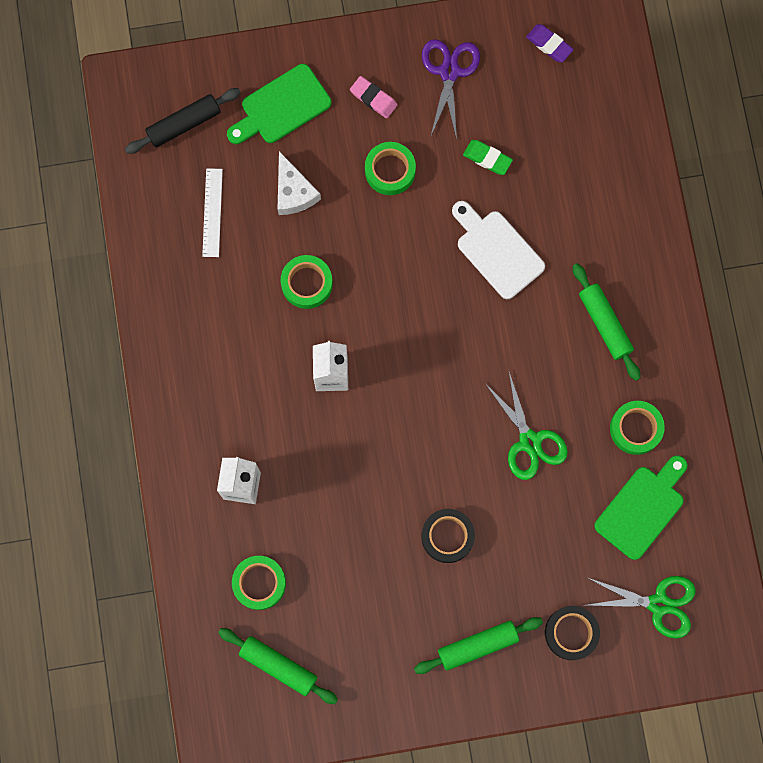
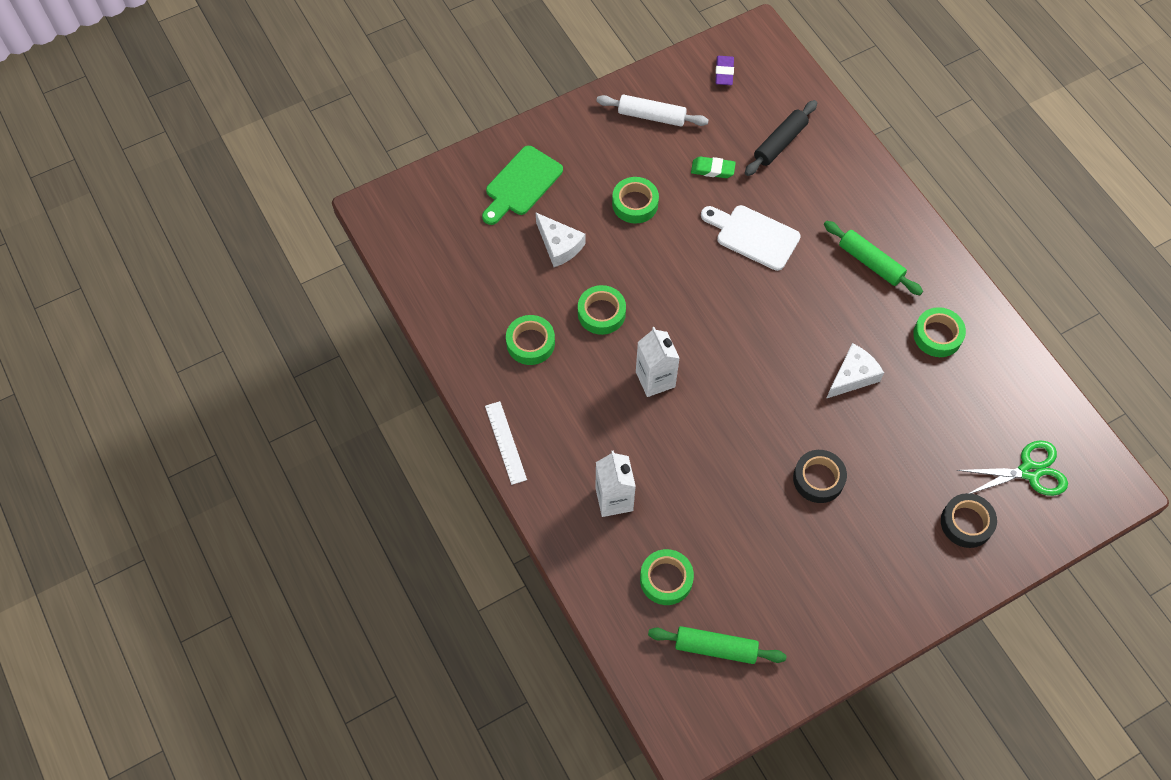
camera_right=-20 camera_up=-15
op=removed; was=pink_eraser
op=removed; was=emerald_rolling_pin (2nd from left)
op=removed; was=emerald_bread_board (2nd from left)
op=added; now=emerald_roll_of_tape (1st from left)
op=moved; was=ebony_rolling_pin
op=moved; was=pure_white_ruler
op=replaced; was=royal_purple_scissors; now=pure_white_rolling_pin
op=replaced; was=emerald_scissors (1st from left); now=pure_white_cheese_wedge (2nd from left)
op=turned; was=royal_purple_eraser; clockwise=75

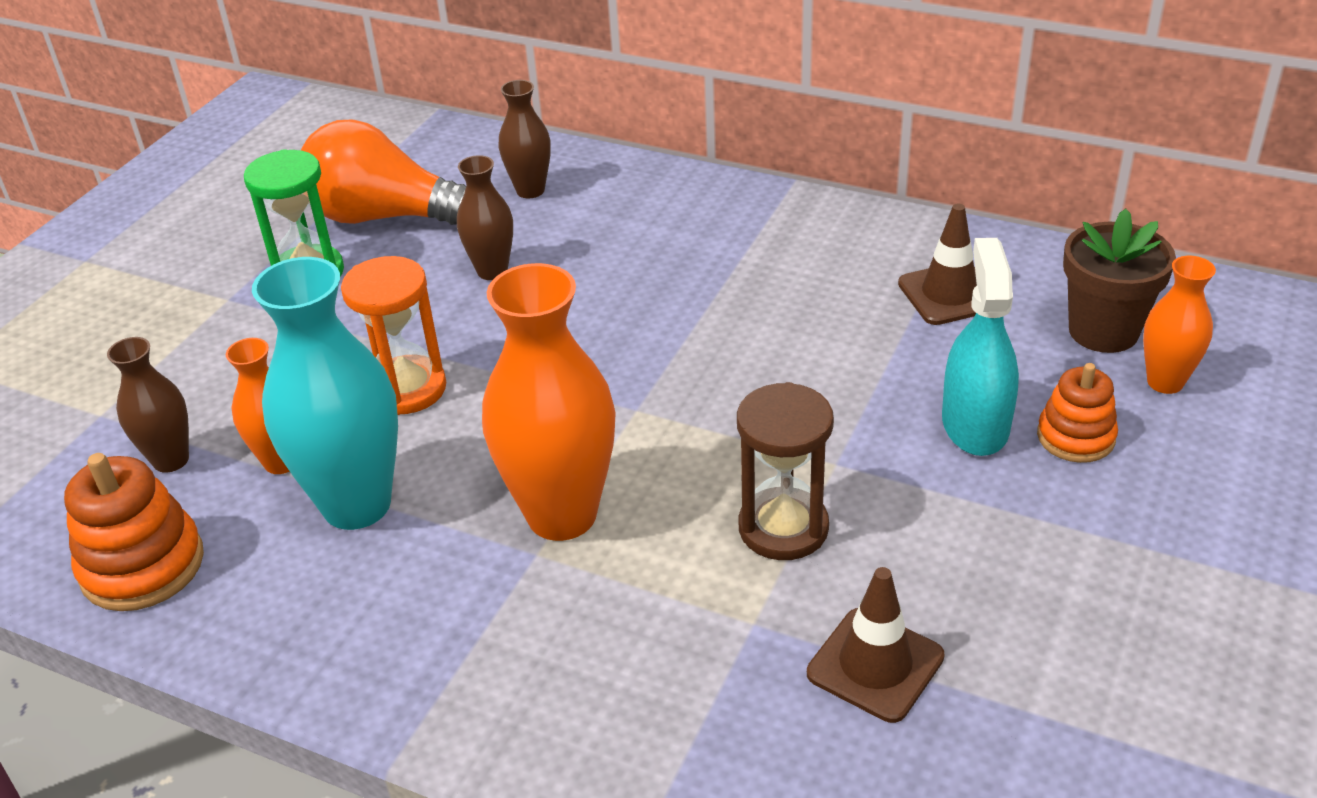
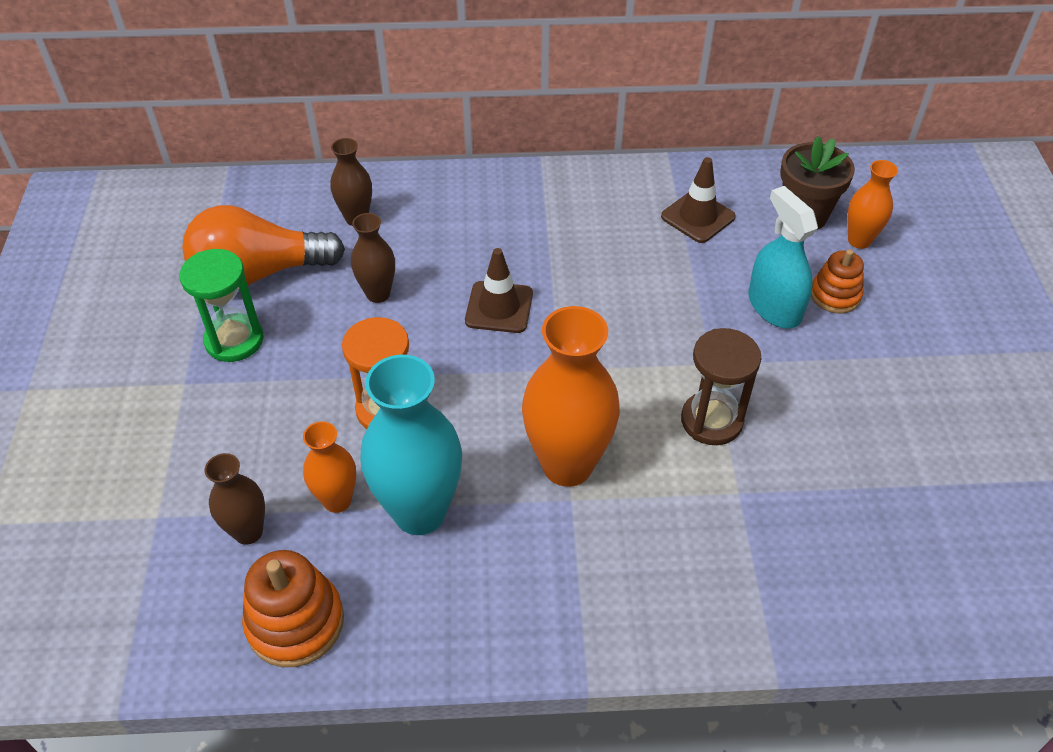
camera_right=-30 camera_up=10
op=moved; was=russet_safety_cone (1st from left)

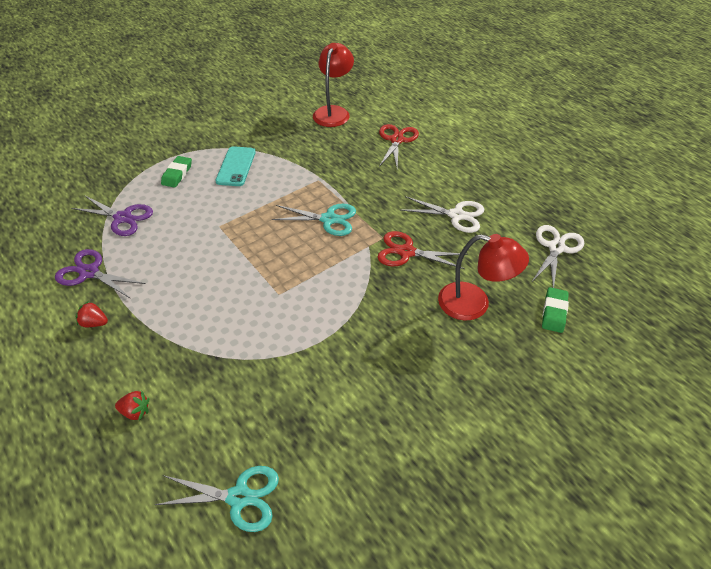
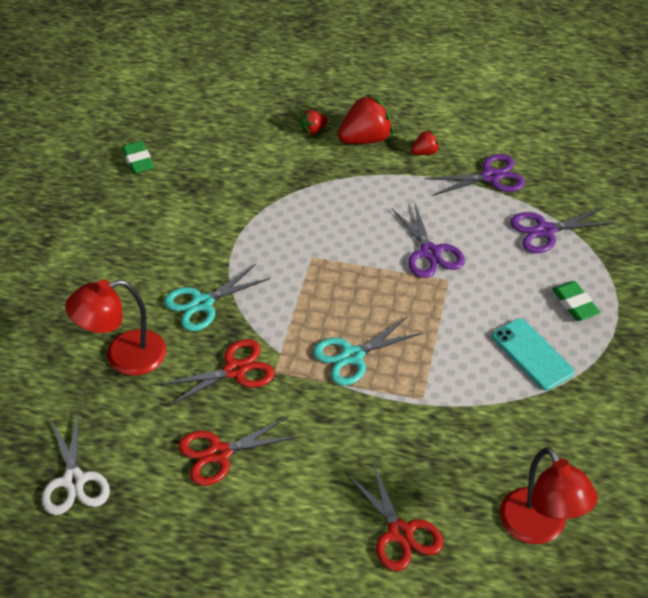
camera_right=140 camera_up=0
op=added; now=scarlet_berry (2nd from left)
op=added; now=royal_purple_scissors (1st from left)
op=moved; was=aqua_scissors (1st from left)
op=moved; was=emerald_eraser (2nd from left in the first image); now=emerald_eraser (1st from left)
op=recoloured; was=pure_white_scissors (1st from left); now=scarlet_scissors (2nd from left)

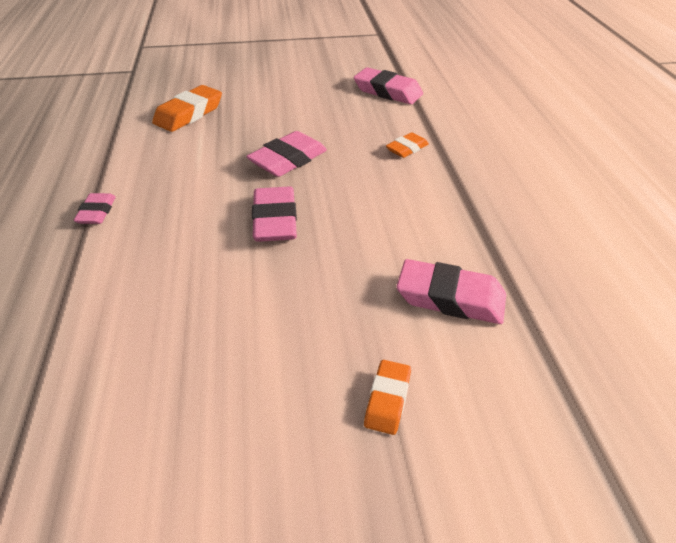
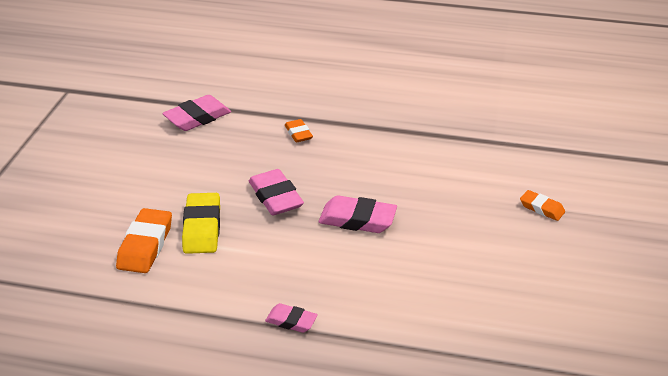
camera_right=-70 camera_up=-5
op=removed; was=pink_eraser (5th from left)
op=added; now=yellow_eraser
op=turned; was=bright_orange_eraser (1st from left); clockwise=45

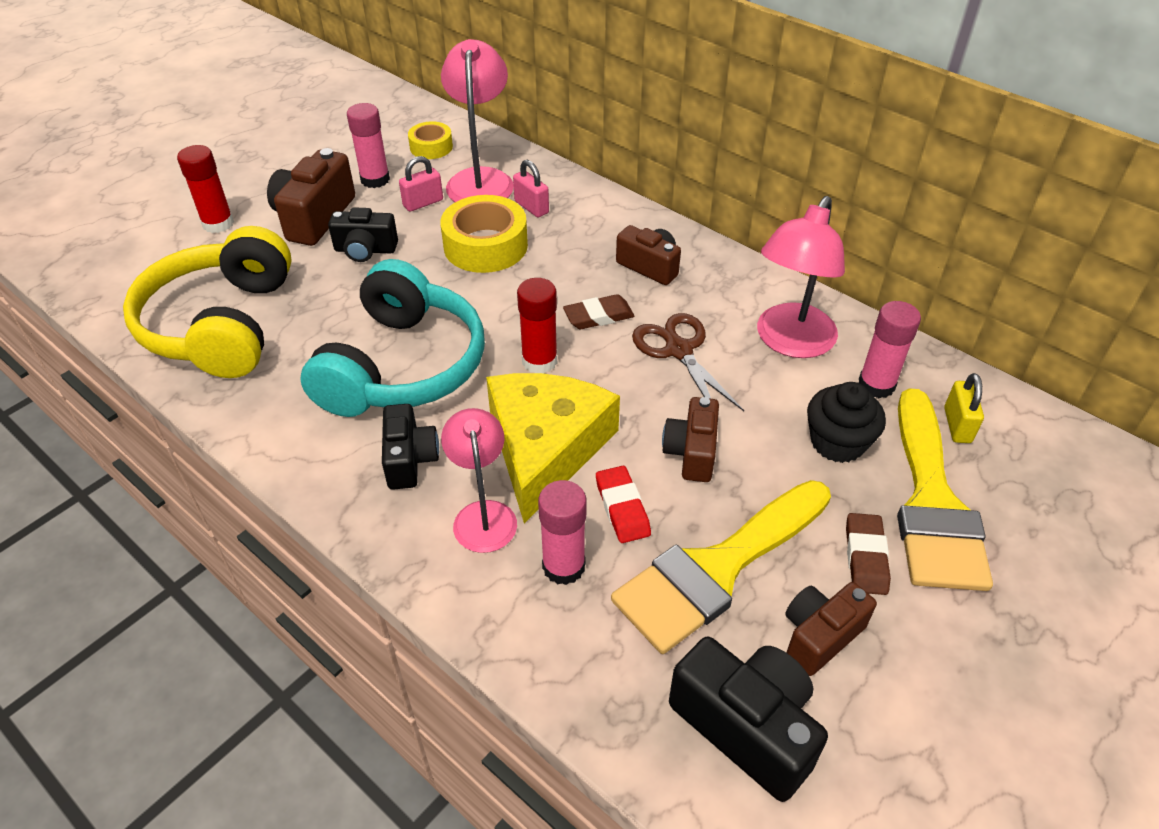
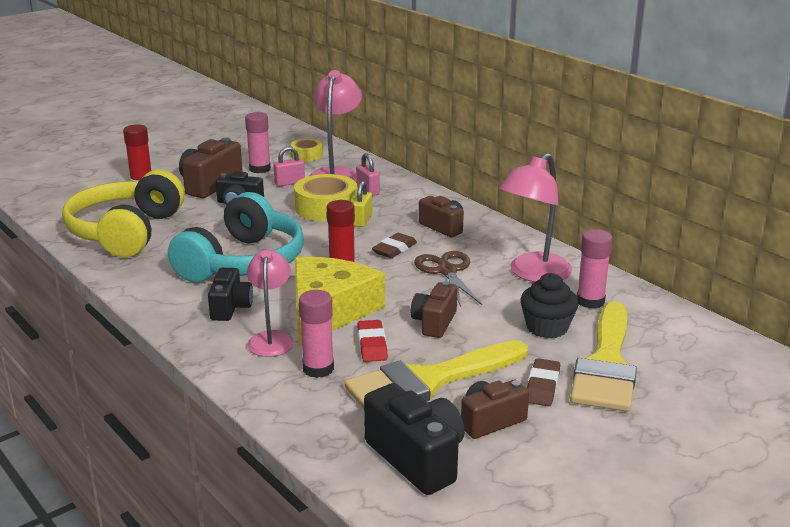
camera_right=10 camera_up=-20
op=moved; was=yellow_padlock
op=turned; was=russet_eraser (1st from left); clockwise=-45

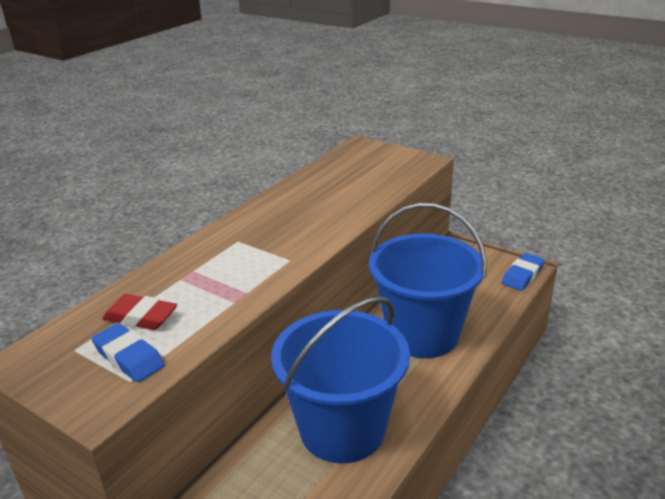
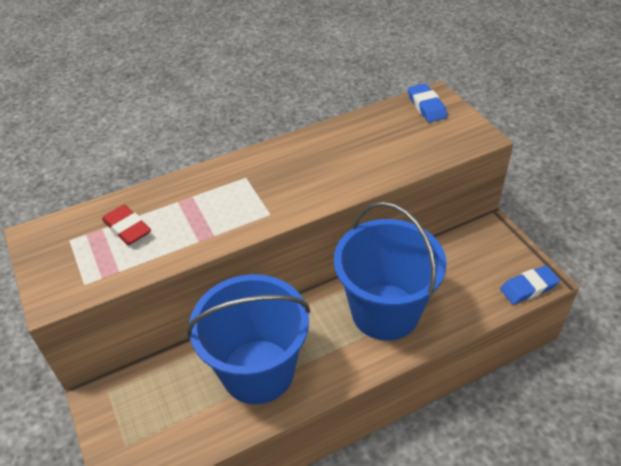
camera_right=30 camera_up=15
op=moved; was=cobalt_eraser (1st from left)

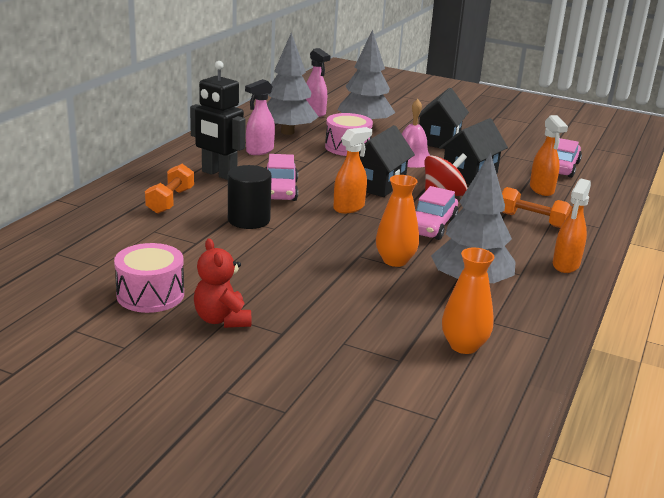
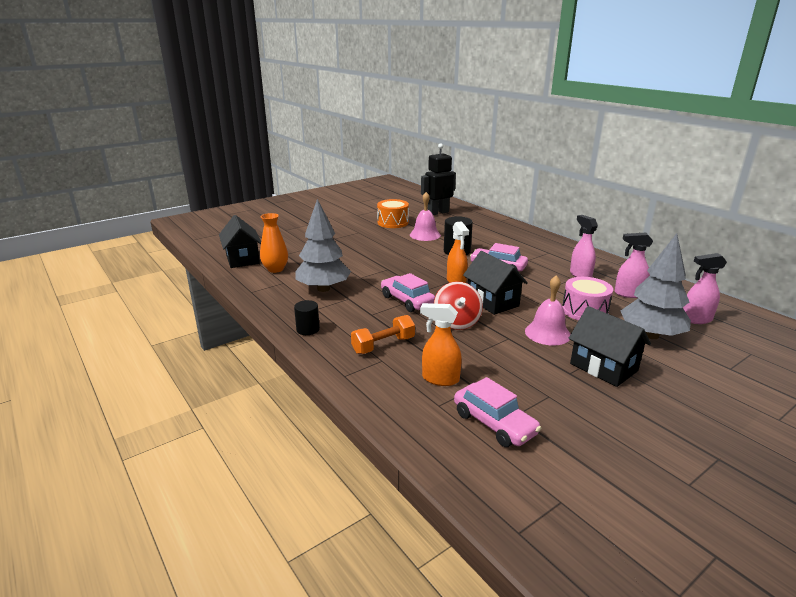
camera_right=120 camera_up=0
op=removed; was=bright_orange_free_weight (1st from left)
op=removed; was=scarlet_teddy_bear
op=removed; was=bright_orange_vase (1st from left)
op=added; now=pink_hand_bell (1st from left)
op=moved; was=ebony_robot_figure
op=moved; was=ebony_toy_house (3rd from left in the first image); now=ebony_toy_house (1st from left)
op=replaced; was=grey_toy_tree (1st from left); now=pink_sprayer (2nd from left)
op=replaced; was=bright_orange_sprayer (3rd from left); now=ebony_solid_cylinder (1st from left)
op=recoloured; was=pink_toy_drum (1st from left); now=bright_orange_toy_drum

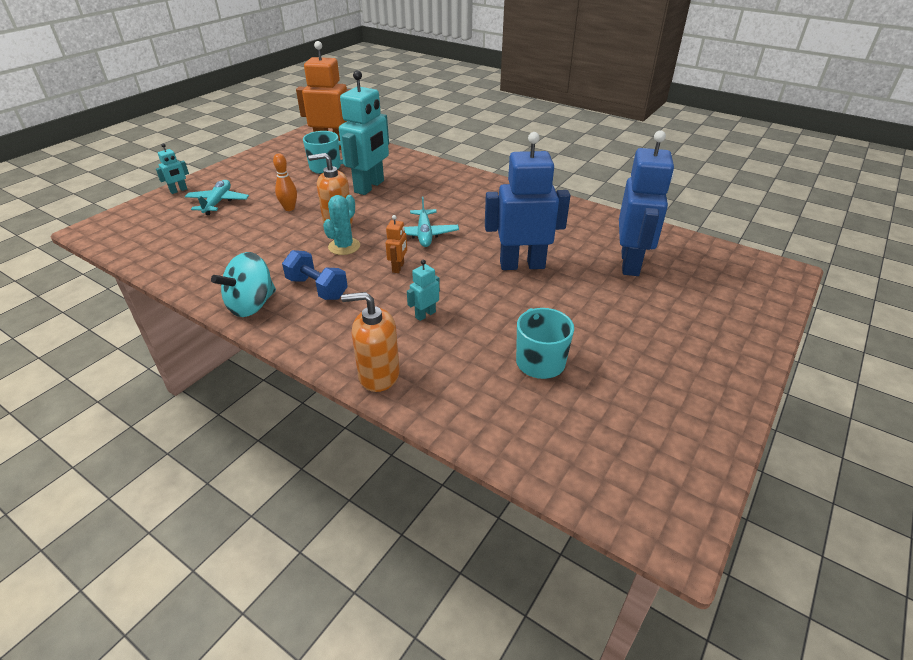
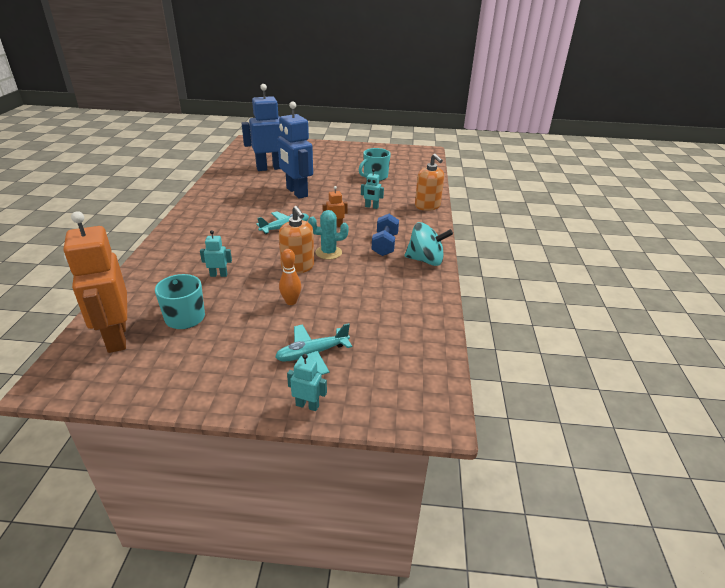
camera_right=-120 camera_up=-5
op=resized; was=aqua_robot_figure (2nd from left in the first image); ratio=0.43

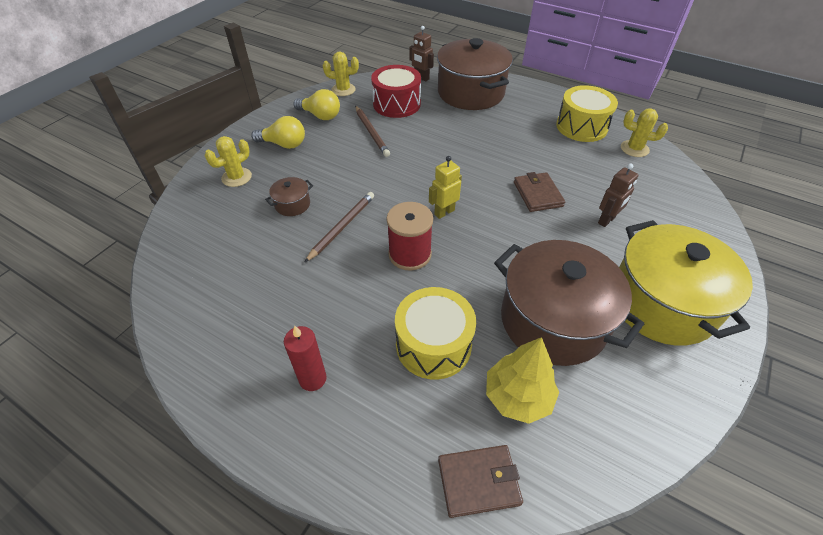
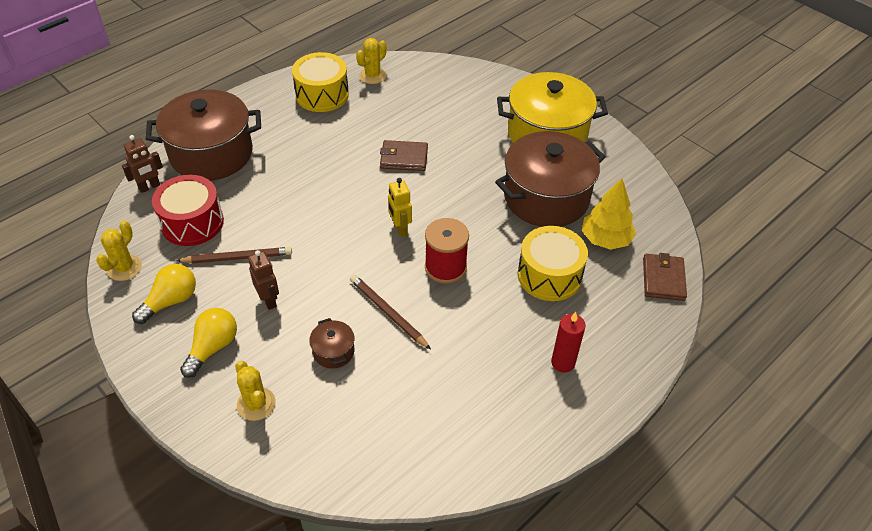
camera_right=-75 camera_up=0
op=moved; was=russet_robot_figure (2nd from left)

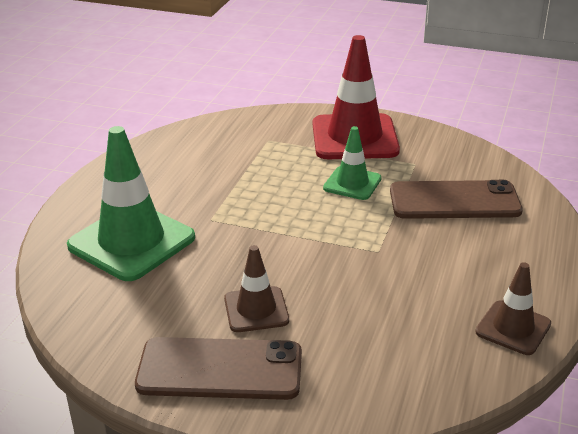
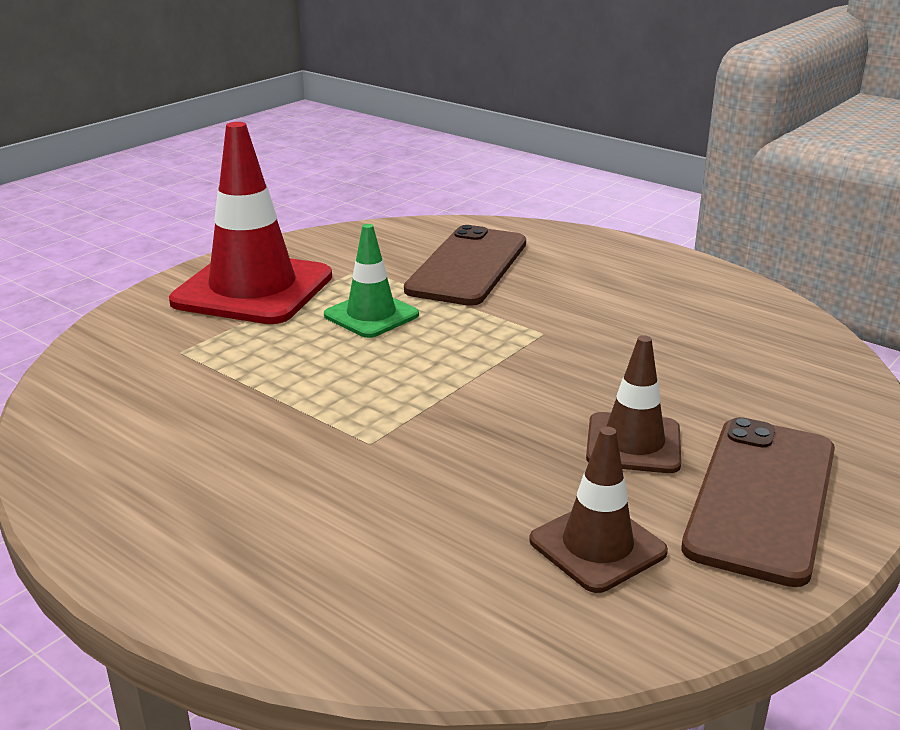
camera_right=-70 camera_up=-5
op=removed; was=emerald_safety_cone (1st from left)
op=moved; was=russet_safety_cone (2nd from left in the first image); now=russet_safety_cone (1st from left)

